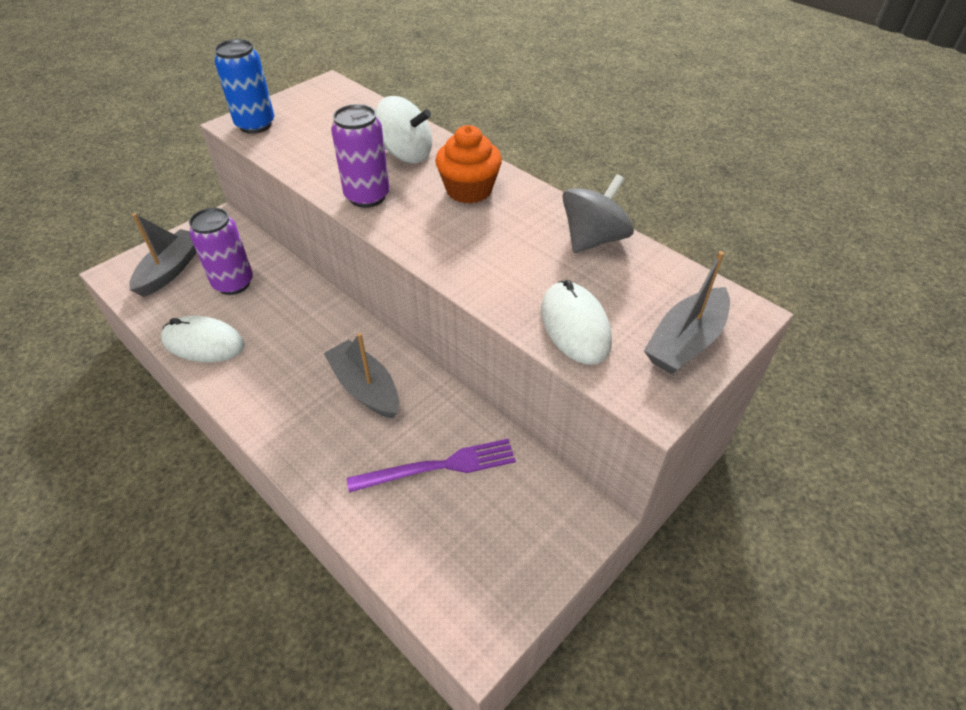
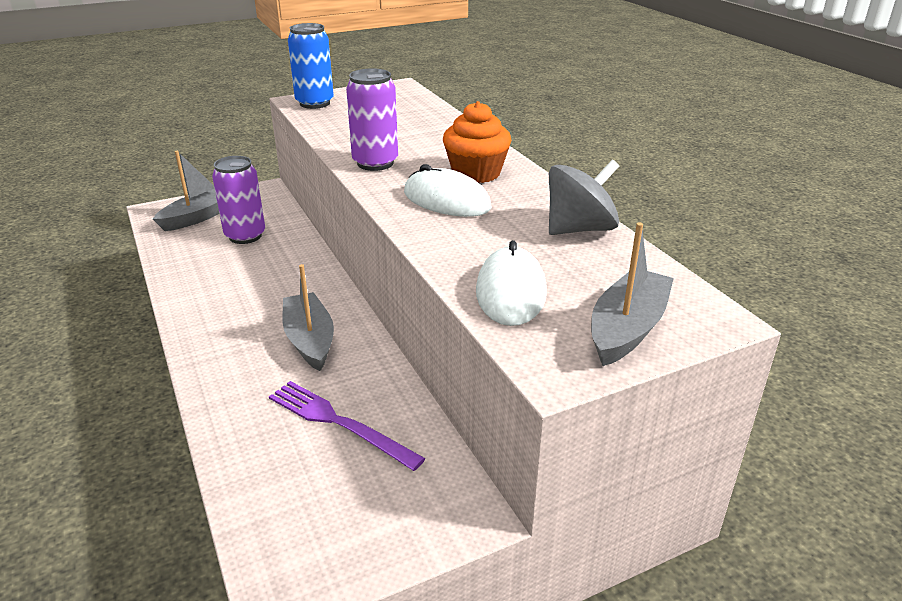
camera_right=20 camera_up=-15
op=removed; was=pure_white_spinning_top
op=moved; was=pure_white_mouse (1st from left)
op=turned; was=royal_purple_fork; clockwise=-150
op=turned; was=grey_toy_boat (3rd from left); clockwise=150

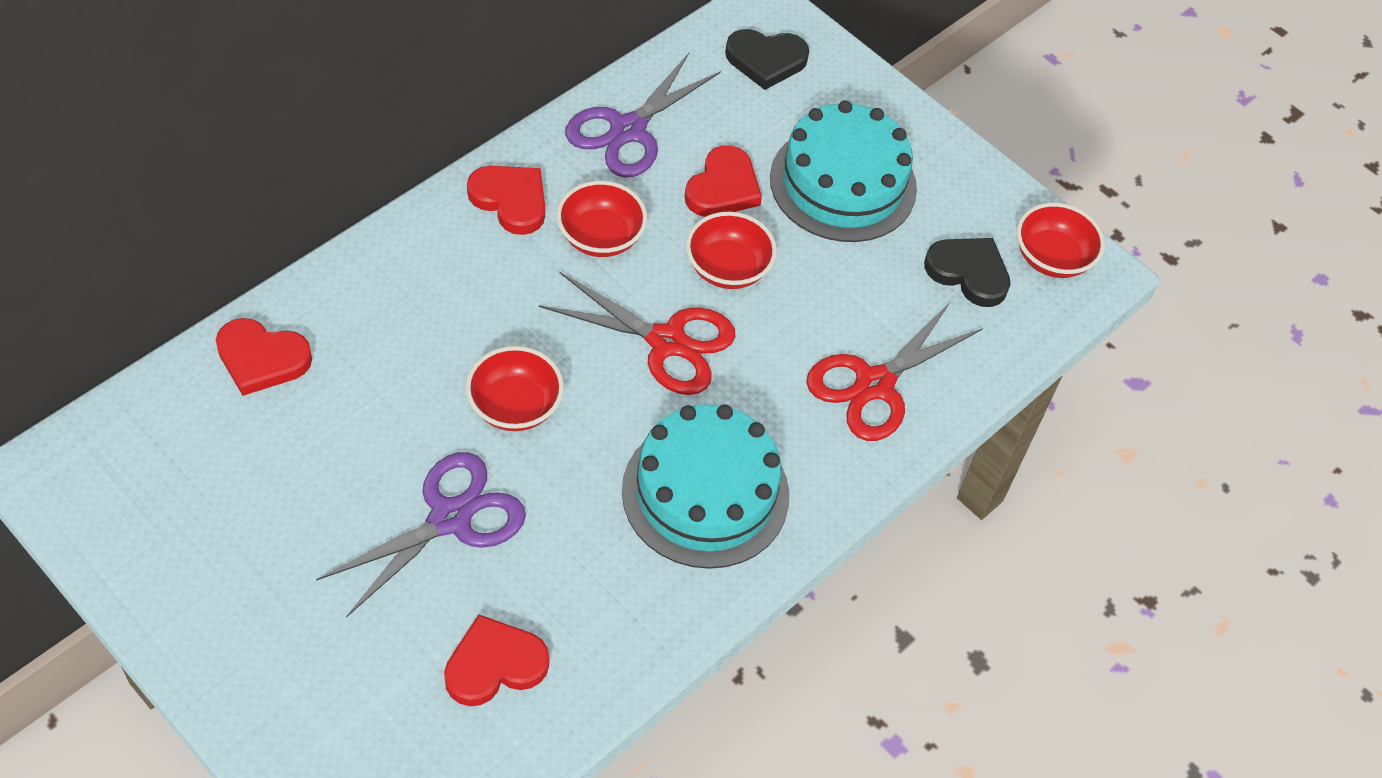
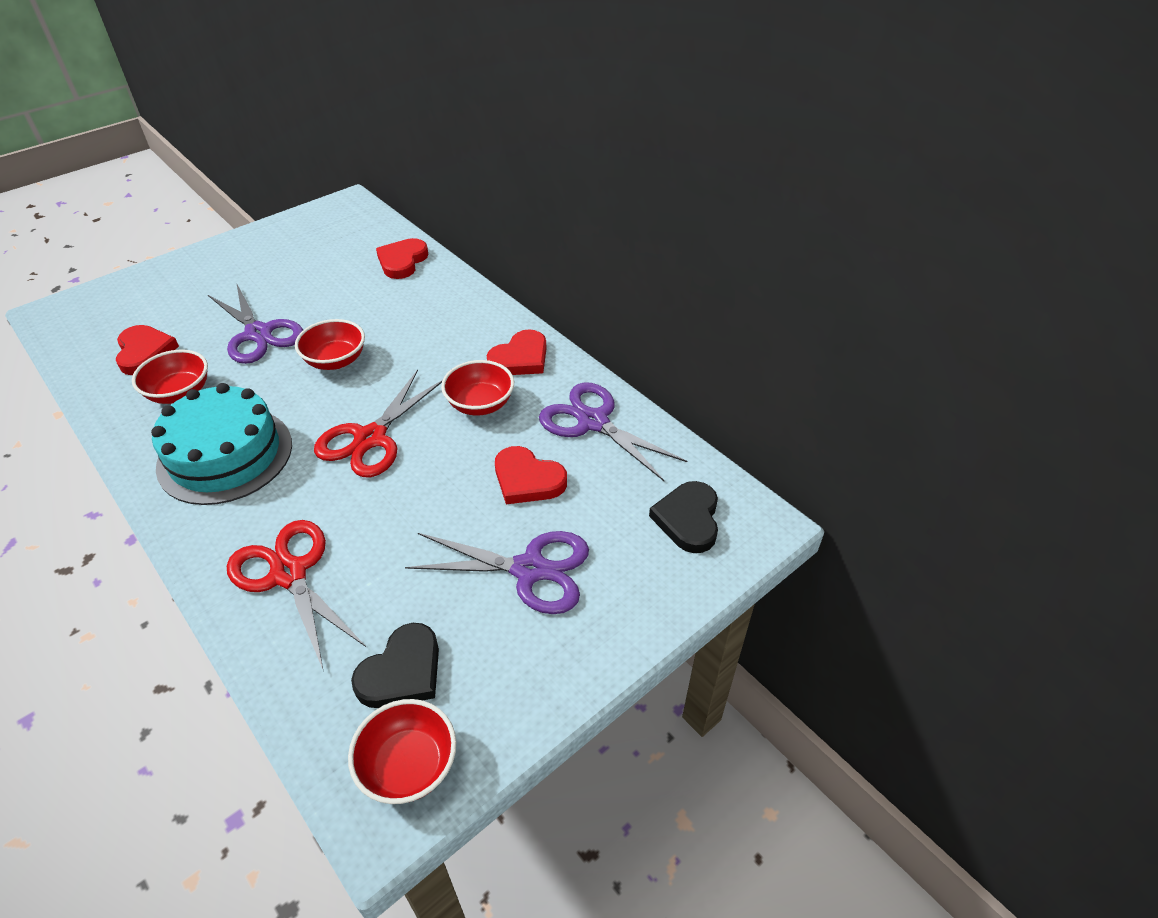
camera_right=100 camera_up=-10
op=moved; was=scarlet_bowl (3rd from left in the first image); now=scarlet_bowl (1st from left)
op=replaced; was=aqua_layer_cake (2nd from left); now=royal_purple_scissors (2nd from left)

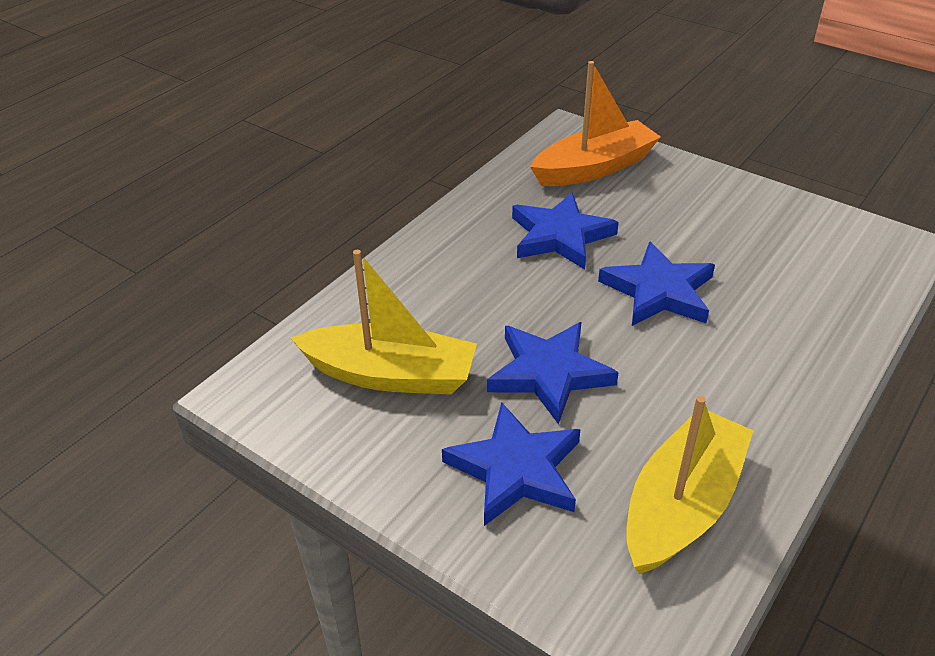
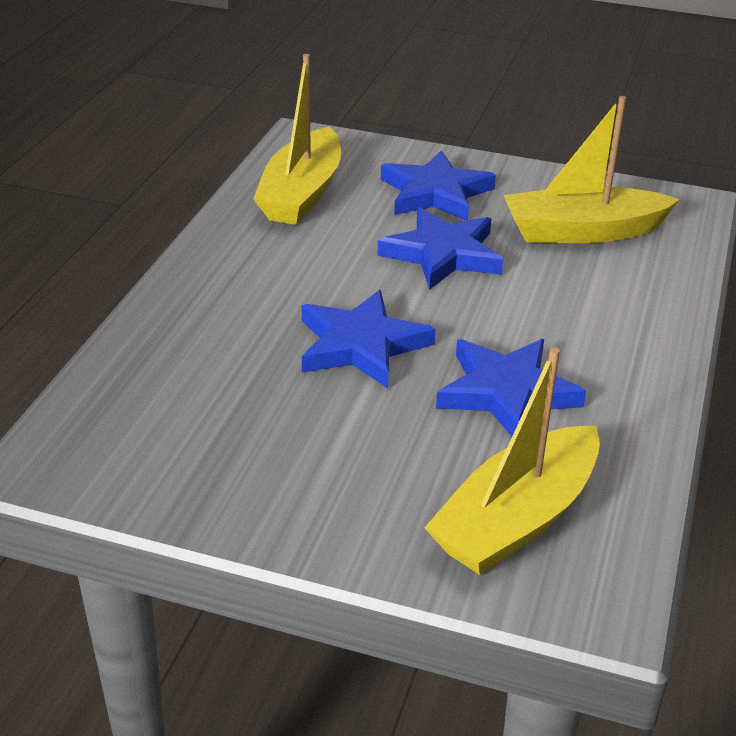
camera_right=160 camera_up=-5
op=recoloured; was=bright_orange_toy_boat; now=yellow_toy_boat (2nd from left)

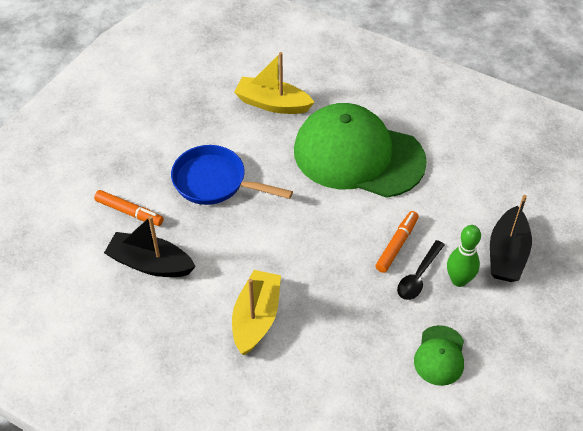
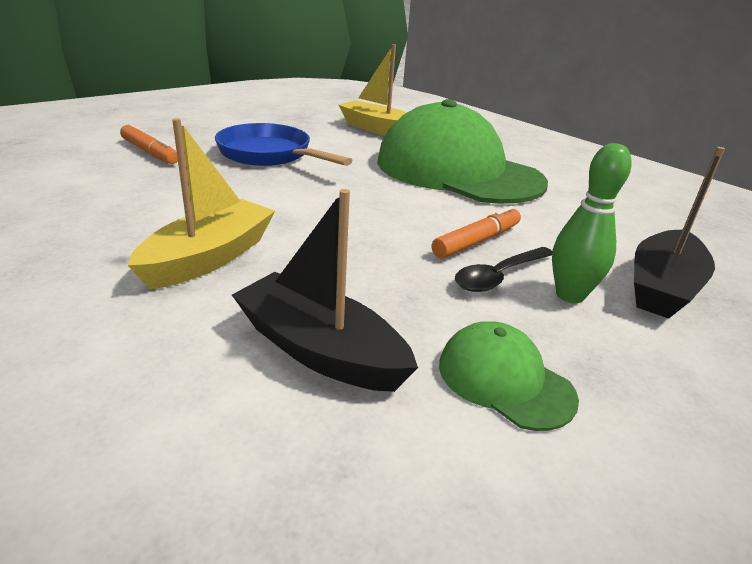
camera_right=15 camera_up=-20
op=moved; was=ebony_toy_boat (1st from left)
op=turned; was=emerald_peaked_cap (2nd from left); clockwise=105

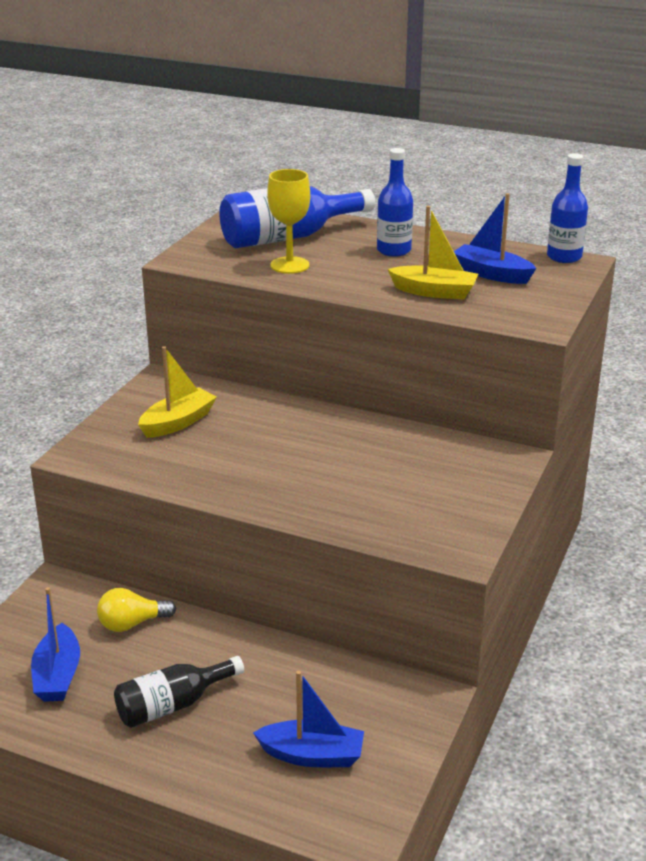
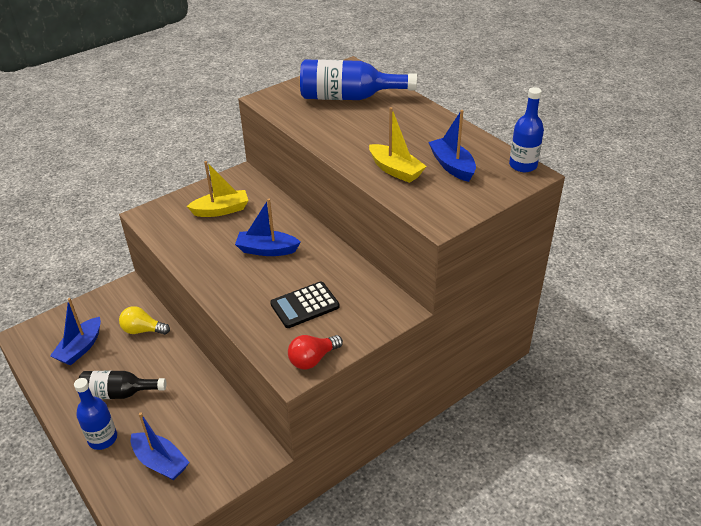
camera_right=30 camera_up=10
op=removed; was=yellow_chalice
op=added; now=cobalt_toy_boat (3rd from left)
op=added; now=ebony_adding_machine
op=added; now=scarlet_bulb
op=moved; was=cobalt_bottle (2nd from left in the first image); now=cobalt_bottle (1st from left)

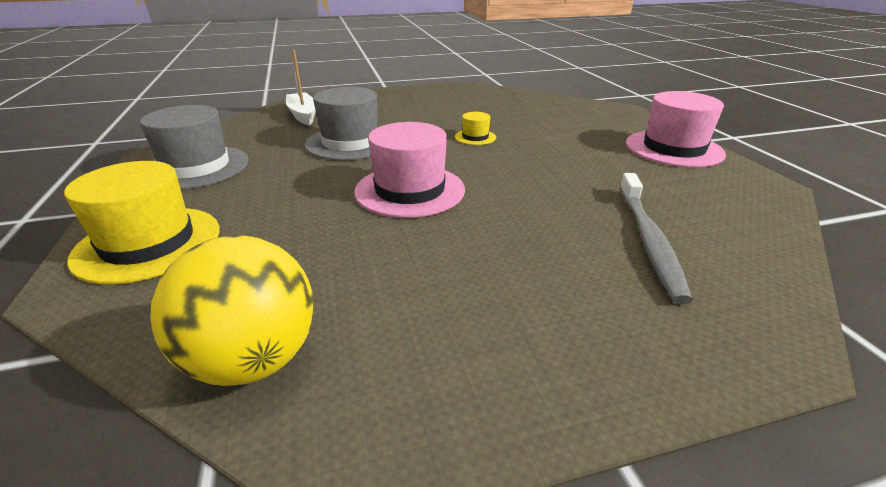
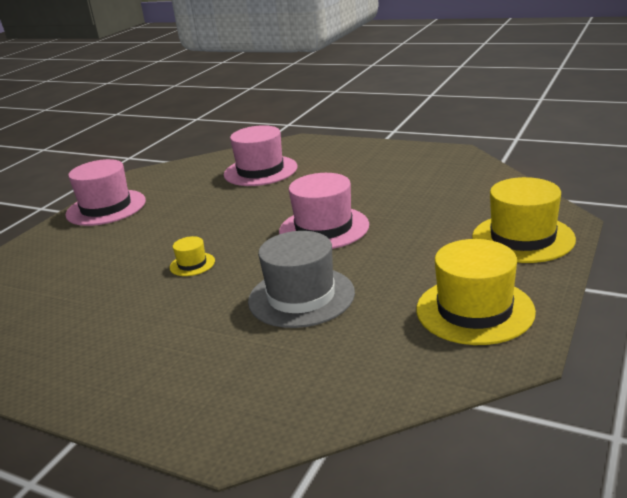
camera_right=-135 camera_up=-5
op=removed; was=yellow_sphere
op=removed; was=pure_white_toy_boat
op=replaced; was=grey_toothbrush; now=pink_top_hat (2nd from left)
op=recoloured; was=grey_top_hat (1st from left); now=yellow_top_hat (2nd from left)

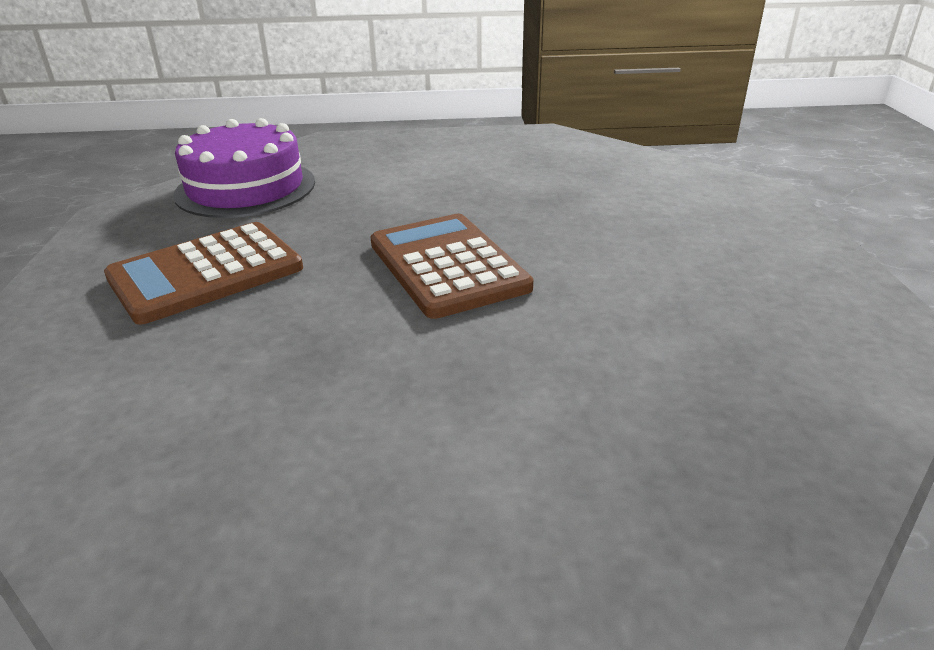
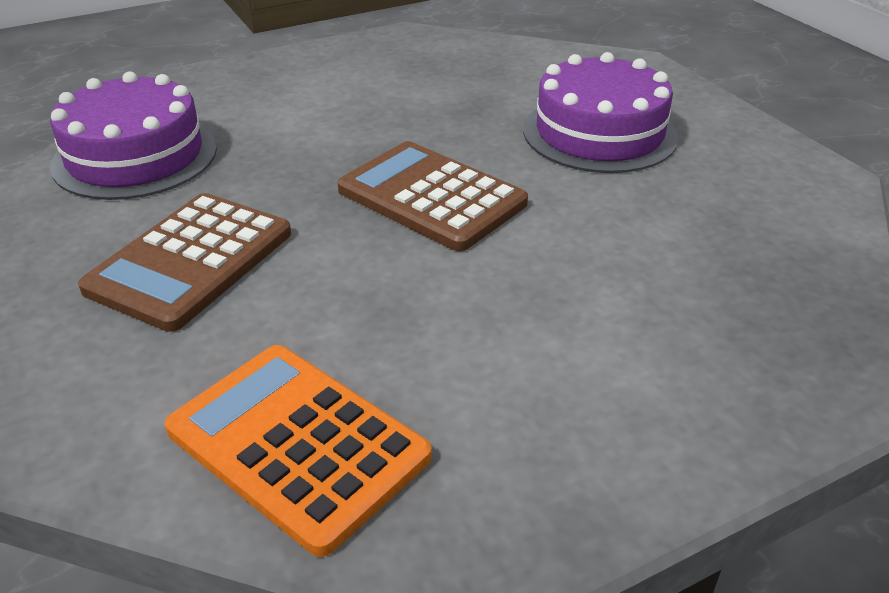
camera_right=-25 camera_up=5
op=added; now=bright_orange_adding_machine
op=added; now=royal_purple_layer_cake (2nd from left)

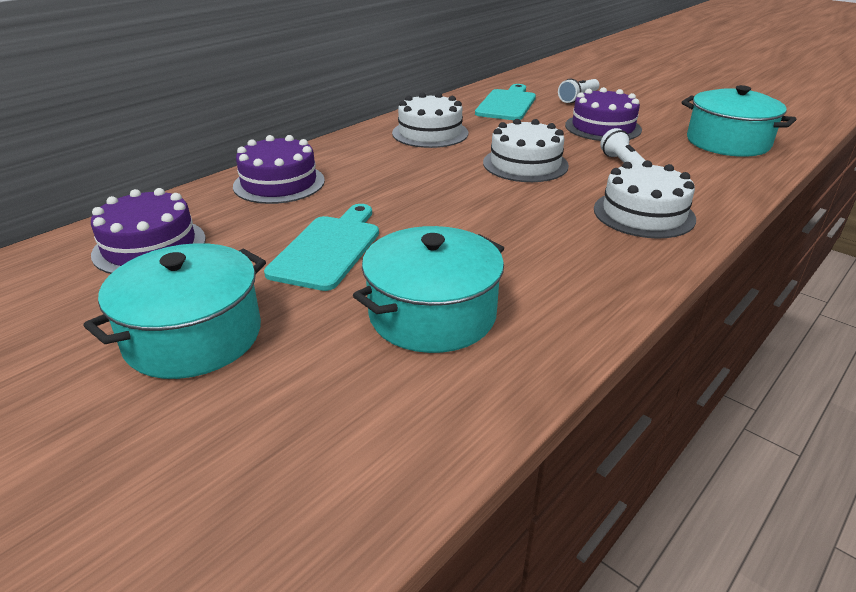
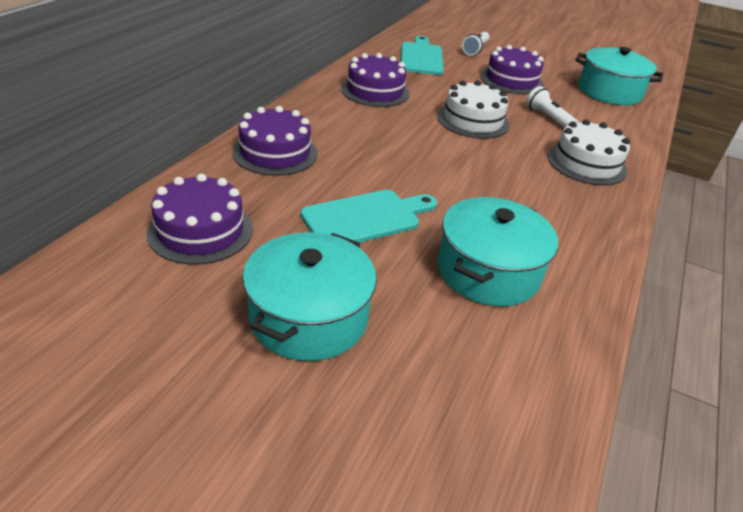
camera_right=-20 camera_up=5
op=recoloured; was=pure_white_layer_cake (1st from left); now=royal_purple_layer_cake (3rd from left)
op=turned; was=aqua_bread_board (1st from left); clockwise=60

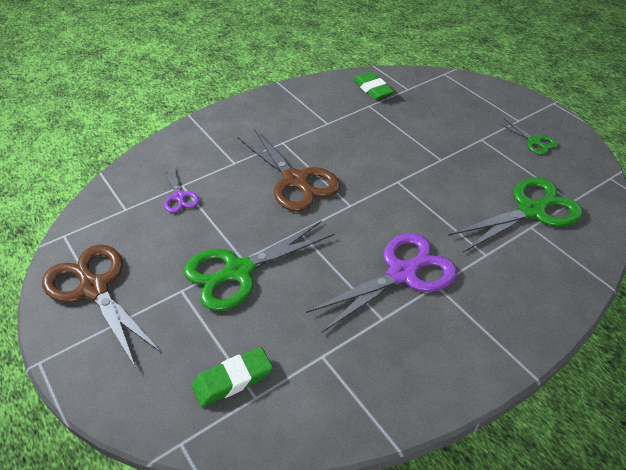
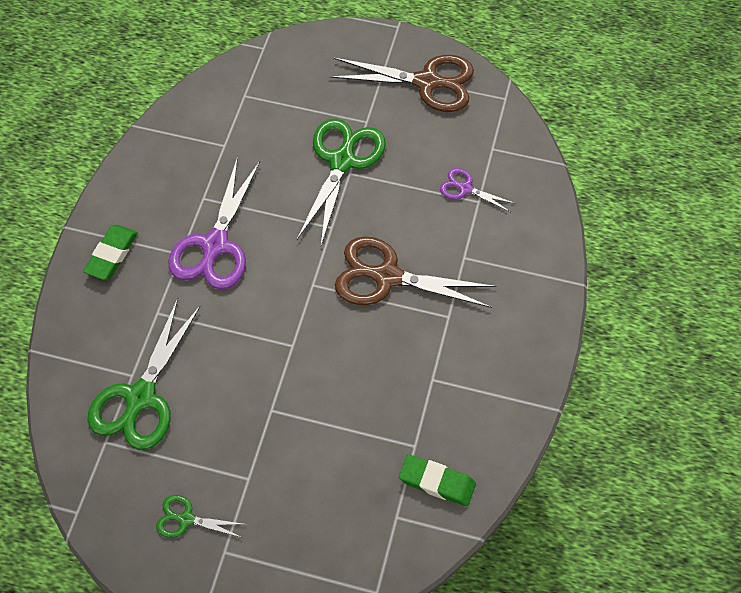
camera_right=140 camera_up=15
op=moved; was=emerald_eraser (1st from left)

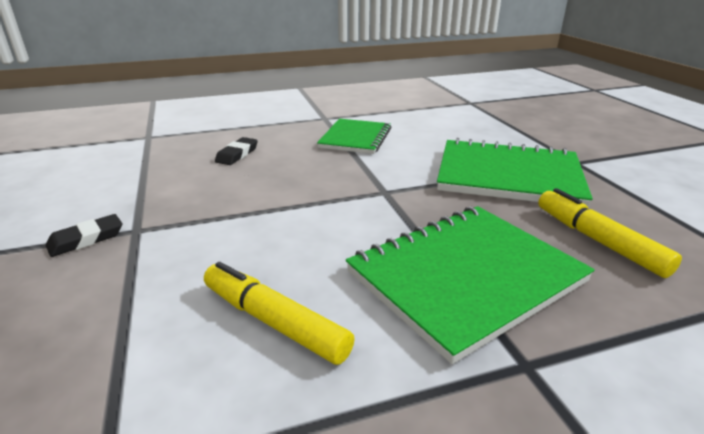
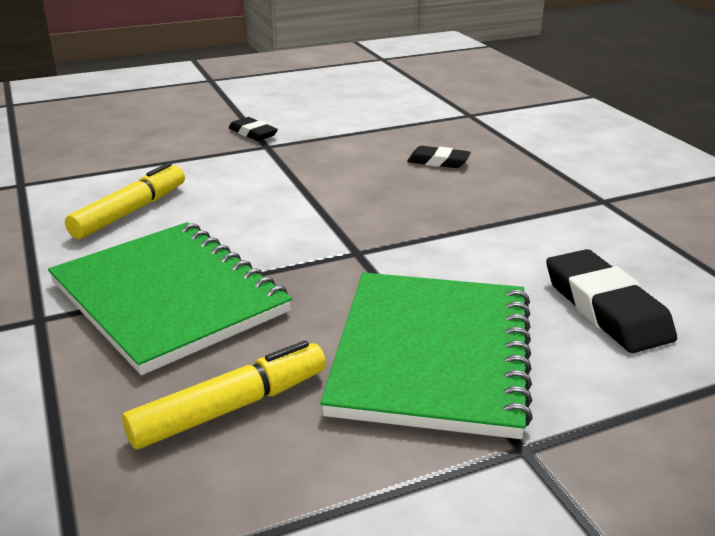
camera_right=85 camera_up=0
op=removed; was=emerald_notebook (1st from left)
op=added; now=ebony_eraser (3rd from left)

